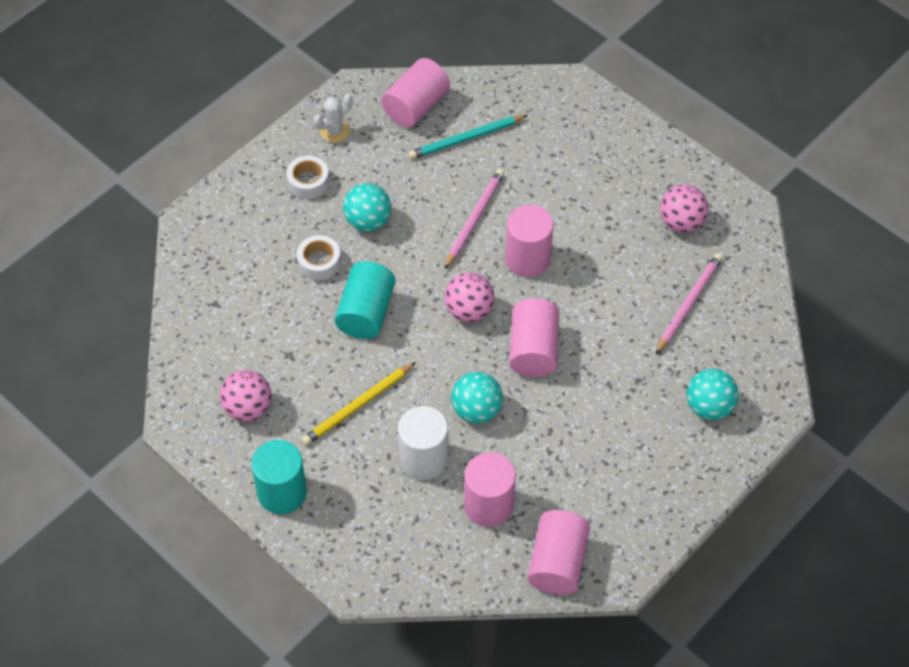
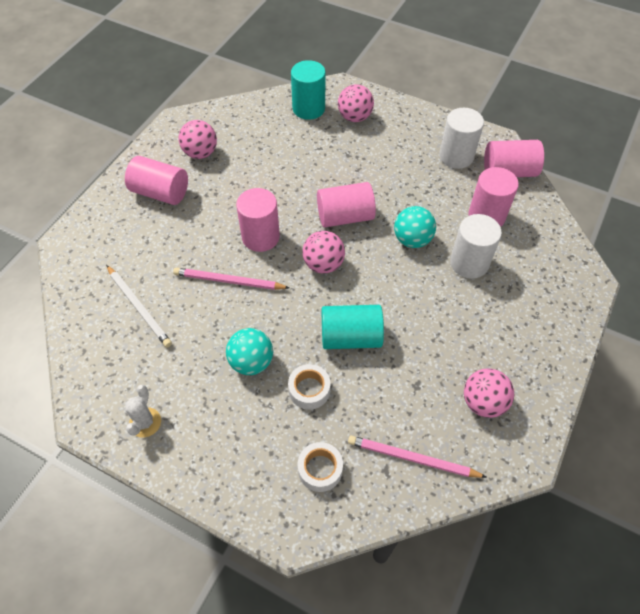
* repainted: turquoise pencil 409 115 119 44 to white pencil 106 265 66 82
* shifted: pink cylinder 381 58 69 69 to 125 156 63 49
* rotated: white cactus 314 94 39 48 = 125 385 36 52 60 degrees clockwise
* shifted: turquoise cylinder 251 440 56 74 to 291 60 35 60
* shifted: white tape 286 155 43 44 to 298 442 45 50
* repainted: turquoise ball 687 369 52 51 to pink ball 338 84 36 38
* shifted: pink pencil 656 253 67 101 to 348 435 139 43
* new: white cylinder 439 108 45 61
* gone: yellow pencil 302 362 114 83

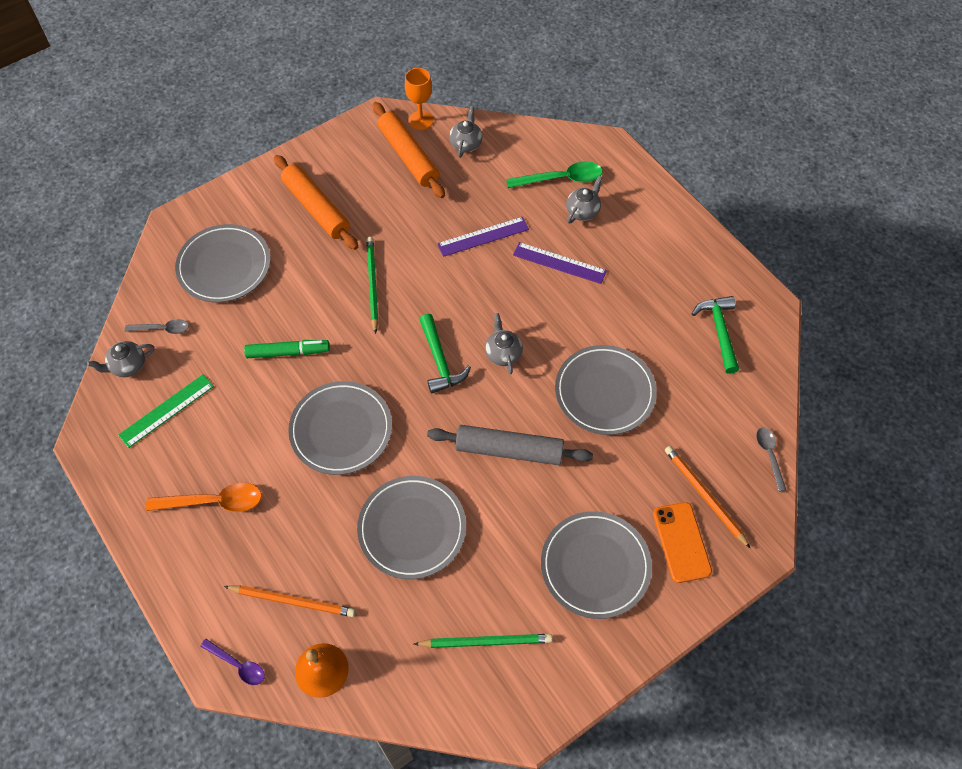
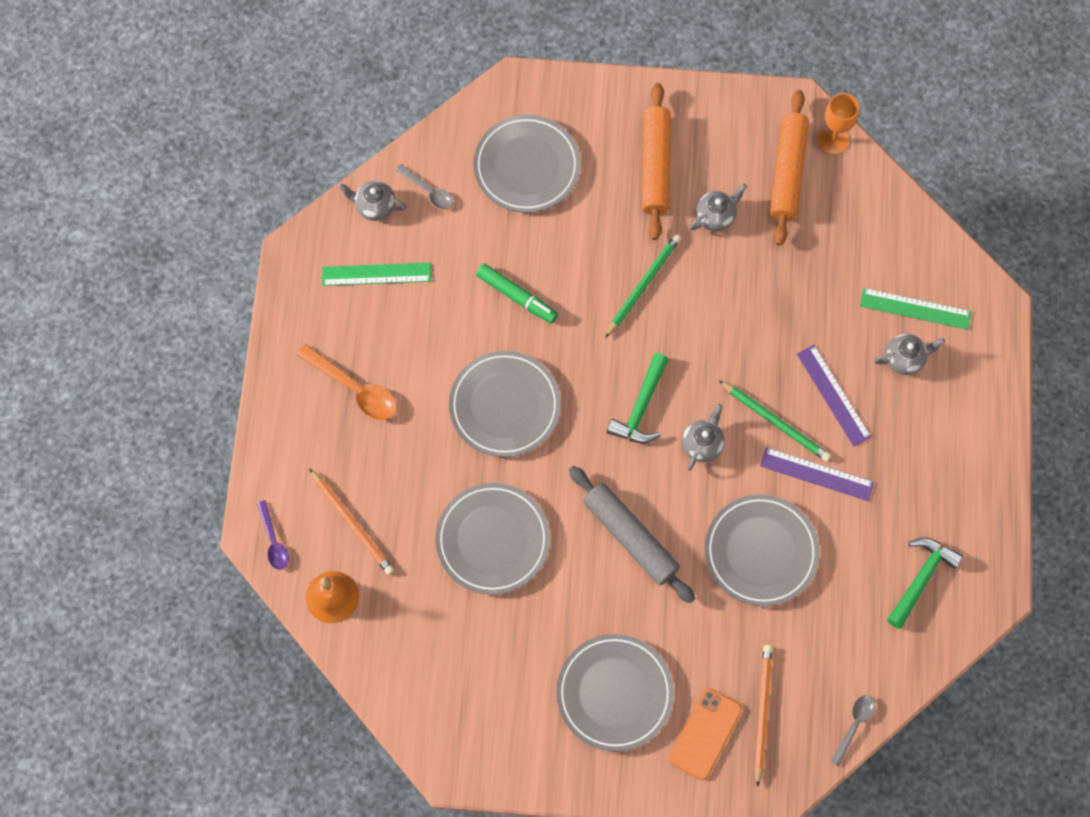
* shifted: grey teapot 449 106 33 52 to 690 183 57 48
* shifted: green pencil 414 634 138 14 to 719 380 112 82
* shifted: purple ruler 437 217 92 40 to 760 447 114 54
* swapped: green spoon 506 161 96 27 to green ruler 860 288 111 42

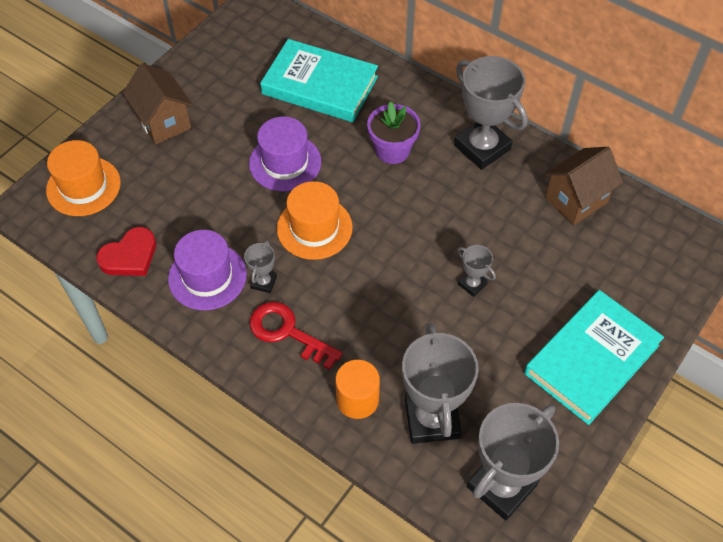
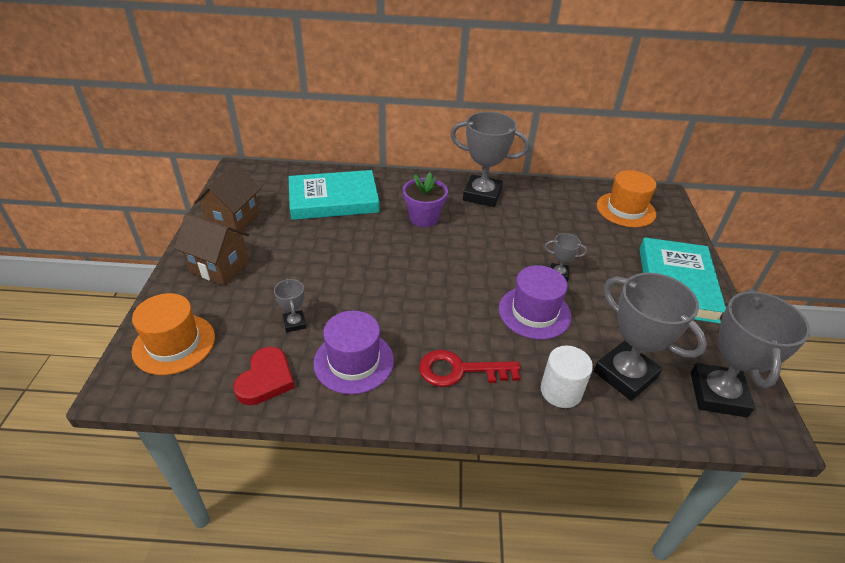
* shifted: brown house 544 147 79 78 to 194 164 66 70
* shifted: grey trophy 244 240 33 53 to 274 279 32 53
* shifted: purple hat 249 117 72 74 to 499 265 72 75
* repainted: orange cylinder 335 360 45 59 to white cylinder 541 346 52 62
* shifted: orange hat 277 181 76 79 to 597 170 59 57

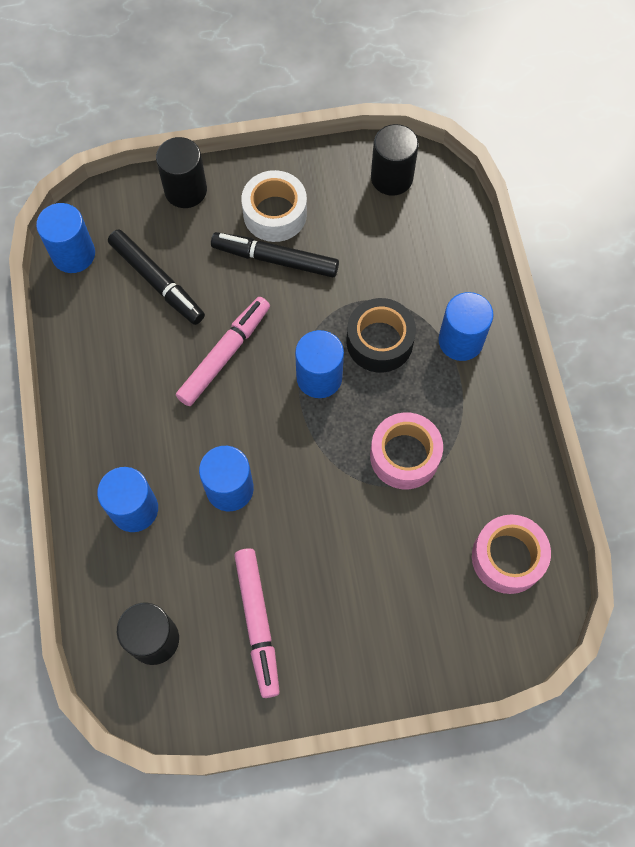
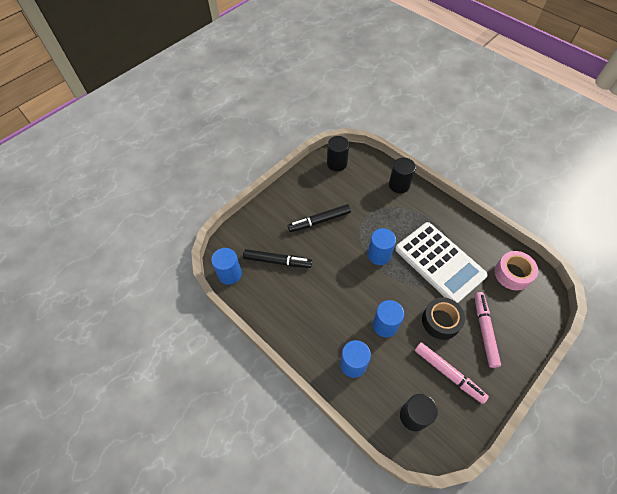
* shifted: black cylinder 156 137 51 71 to 389 157 27 36
* swapped: pink tape 370 412 73 77 to white calculator 395 222 93 81
* shifted: black tape 347 298 69 75 to 422 297 43 43
* shifted: pink marker 176 297 94 109 to 474 292 27 76
* gone: white tape 241 170 66 72
* gone: blue cylinder 438 292 56 69

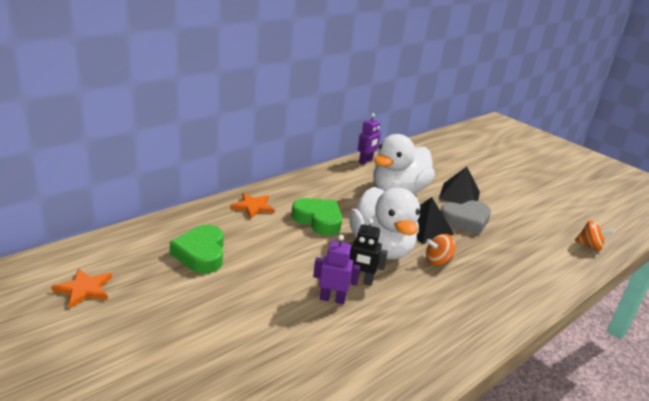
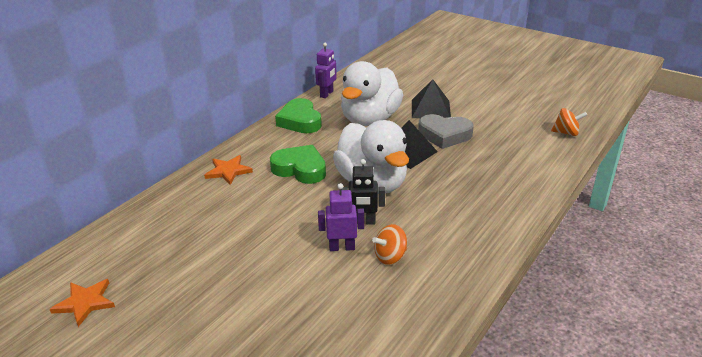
* shifted: green heart 170 225 54 49 to 275 98 47 35
* shifted: orange spinning top 426 234 29 32 to 372 224 35 41
* rotated: grey heart 441 201 50 34 = 418 114 56 35 45 degrees clockwise

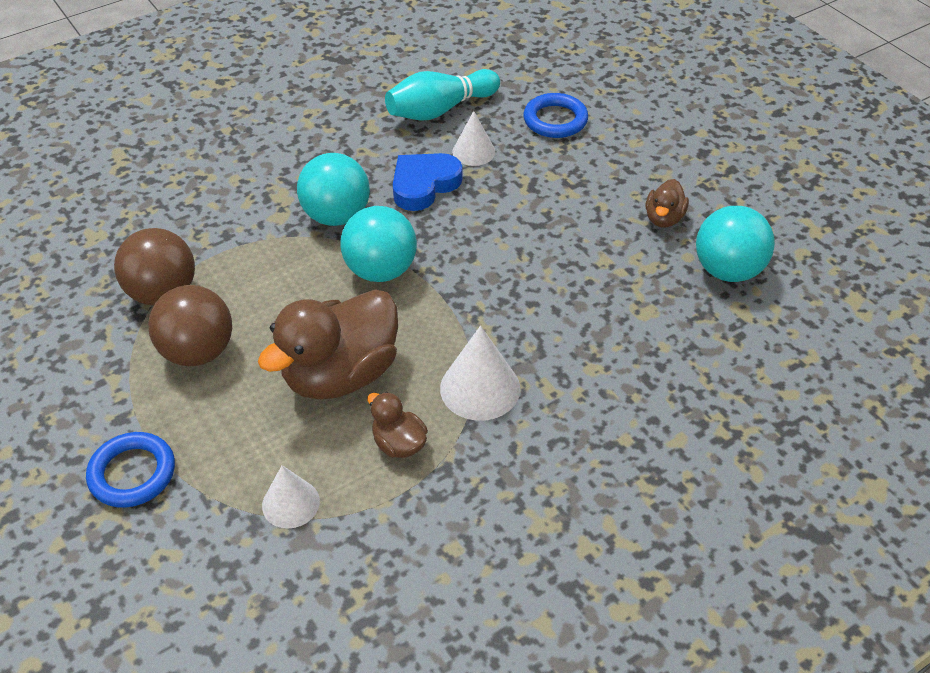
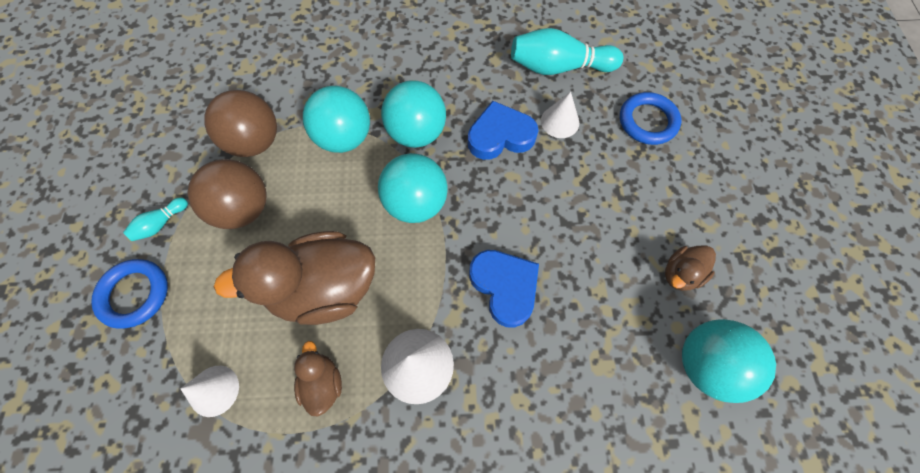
* new: turquoise bowling pin 123 198 65 43
* new: turquoise ball 303 86 67 67
* new: blue heart 469 250 70 78

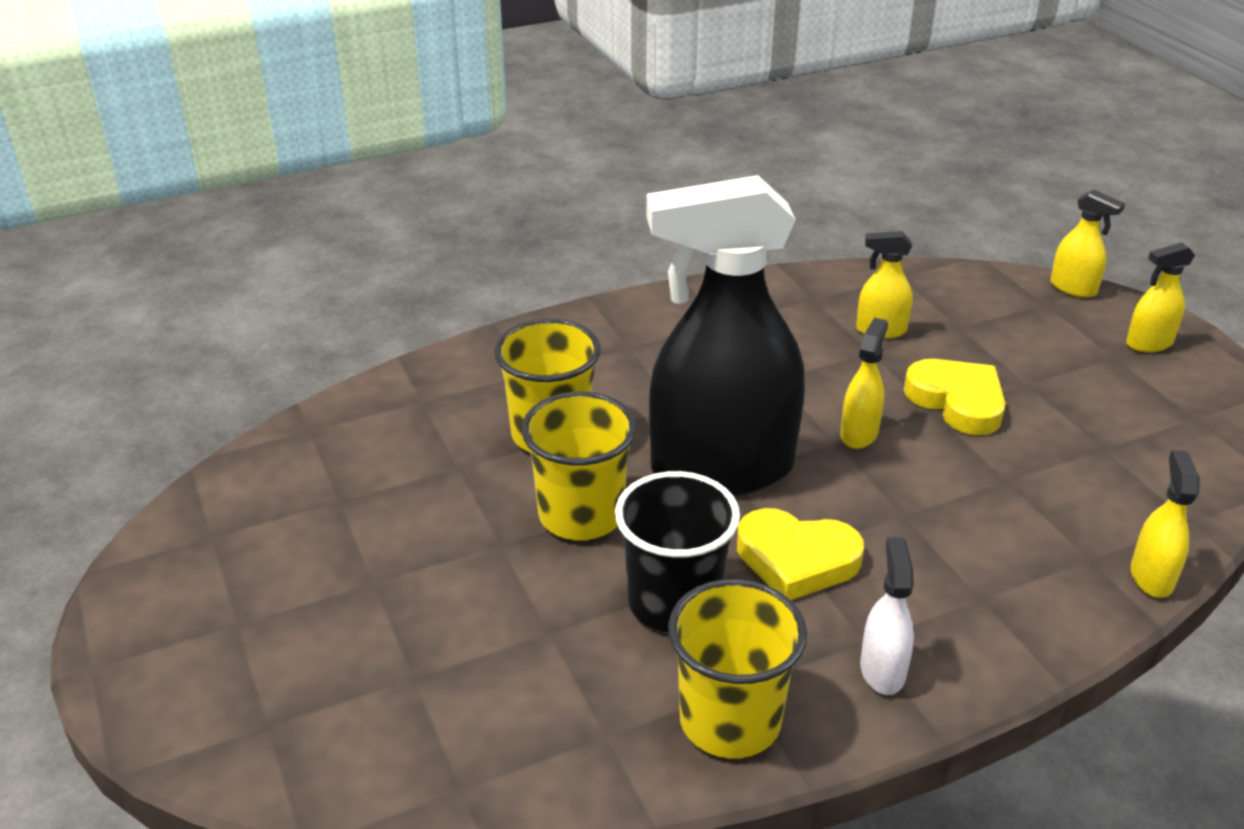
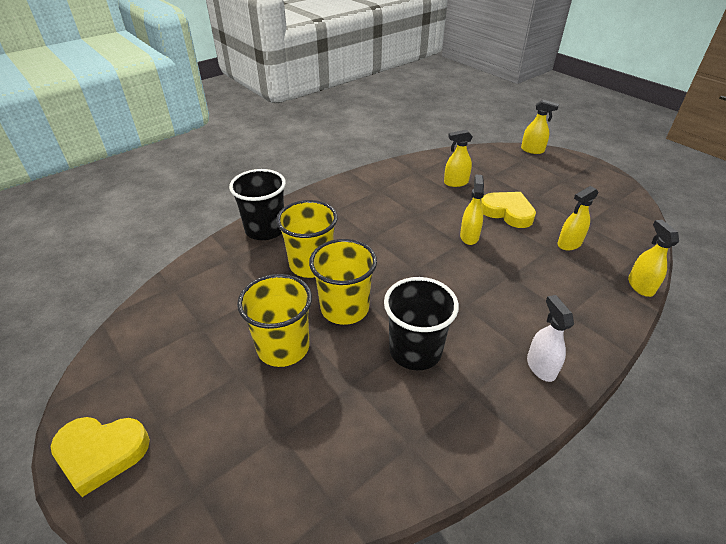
* shifted: yellow heart 737 508 127 92 to 51 417 99 80
* new: black cup 229 169 57 71
* shifted: yellow cup 668 579 139 179 to 237 274 75 93
* shifted: yellow spray bottle 1126 242 69 110 to 557 186 42 64
* gone: black spray bottle 646 175 159 321

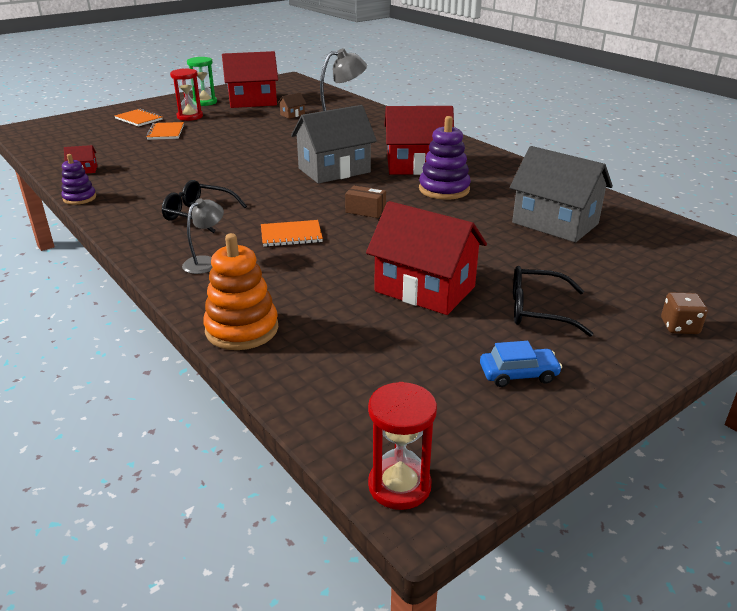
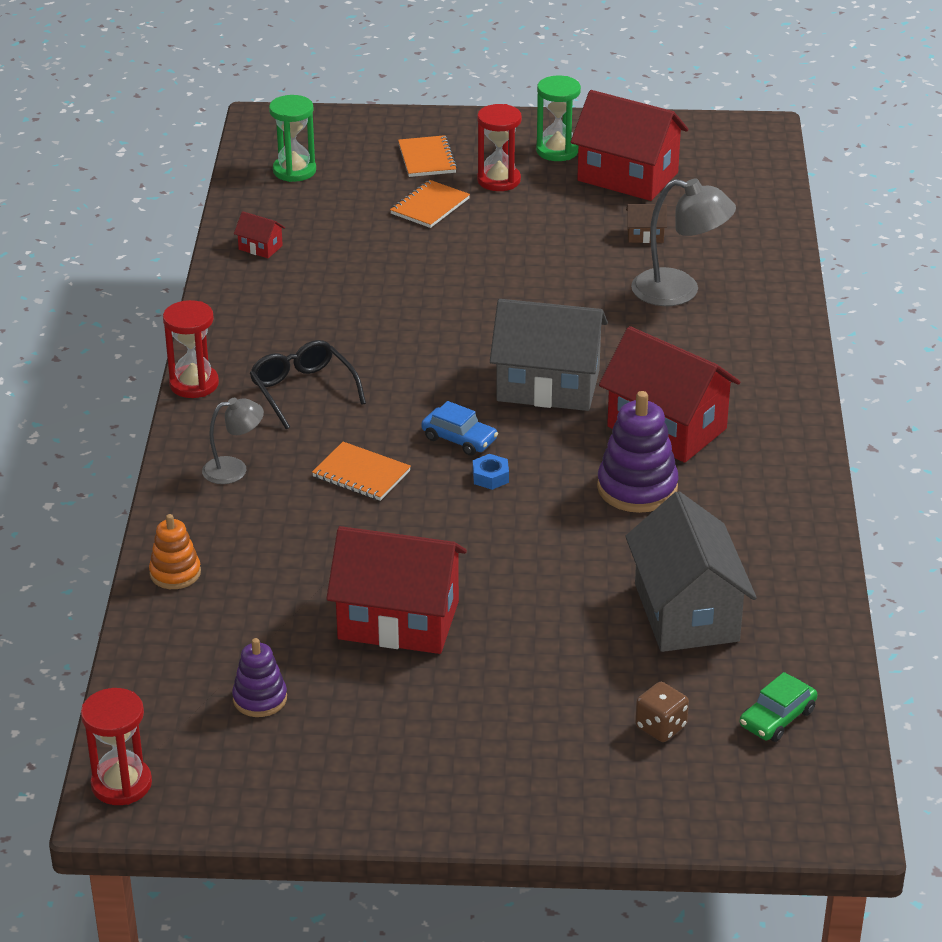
* scaled: orange stacking toy 203 233 75 117 = 149 514 52 75 x0.61
* new: red hourglass 163 300 56 98
* shifted: purple stacking toy 62 154 34 51 to 232 638 55 79
* new: green hourglass 269 95 47 87
* rotated: red house 366 201 121 114 = 326 526 141 128 60 degrees counterclockwise
* shifted: blue car 480 341 82 46 to 421 401 77 55
* swapped: brown box 345 186 41 32 to blue nut 473 454 36 36
* shifted: brown dice 661 292 47 42 to 635 682 54 60
* new: green car 740 672 78 70
* gone: black glasses 513 266 80 71

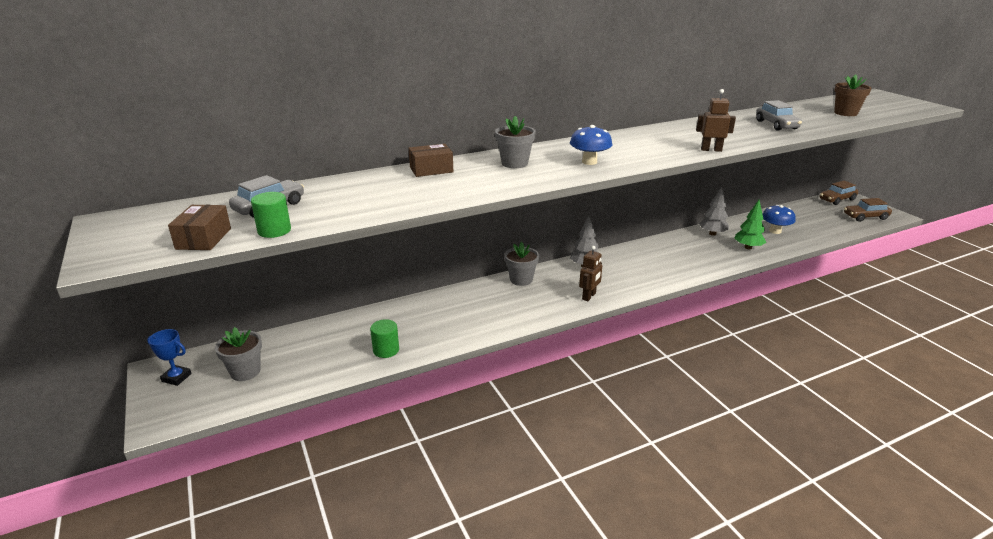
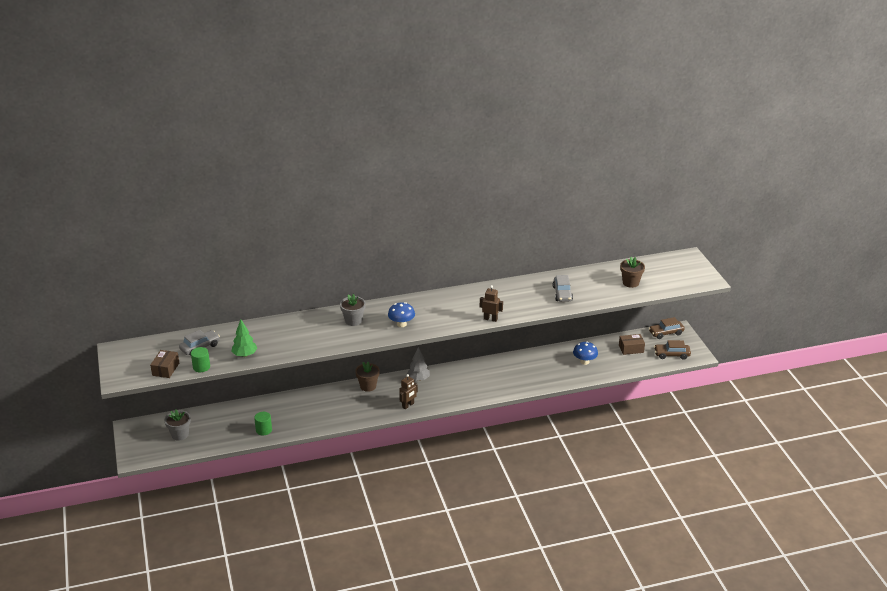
* shifted: green tree 734 200 32 49 to 231 319 26 38
* repainted: grey flower pot 505 242 34 44 to brown flower pot 355 362 25 30
* shifted: brown box 409 144 44 33 to 619 334 26 21
* gone: blue trophy 147 329 45 57
* gone: grey tree 699 187 30 49

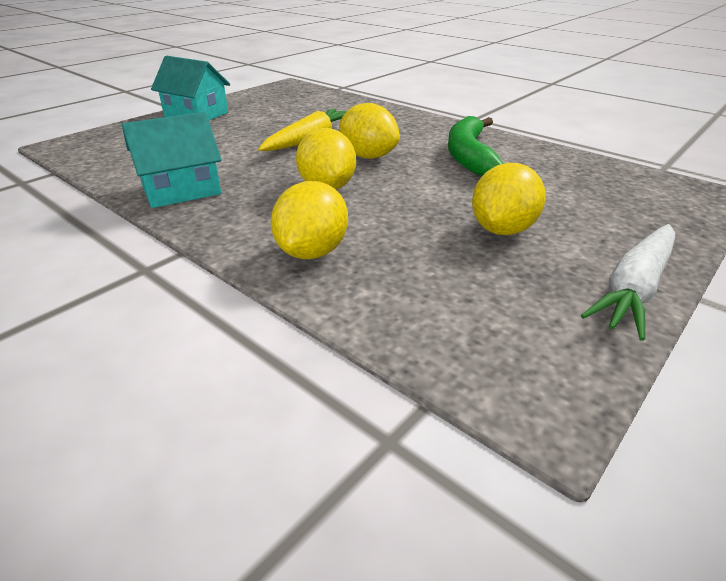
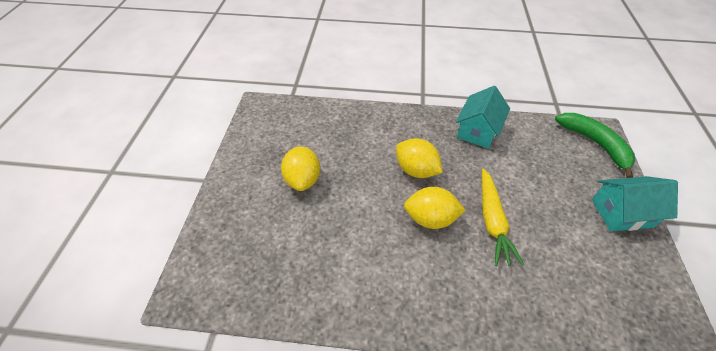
* shifted: green banana 448 116 56 60 to 555 113 80 65
* gone: yellow lemon 271 181 77 78
* gone: white carrot 581 224 94 117

